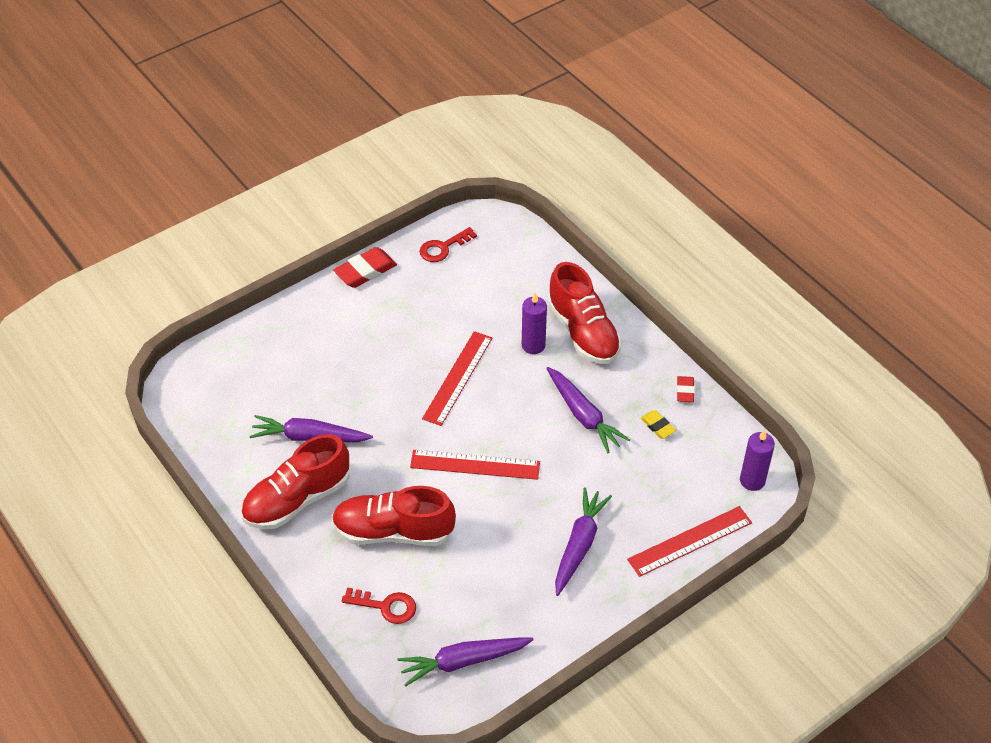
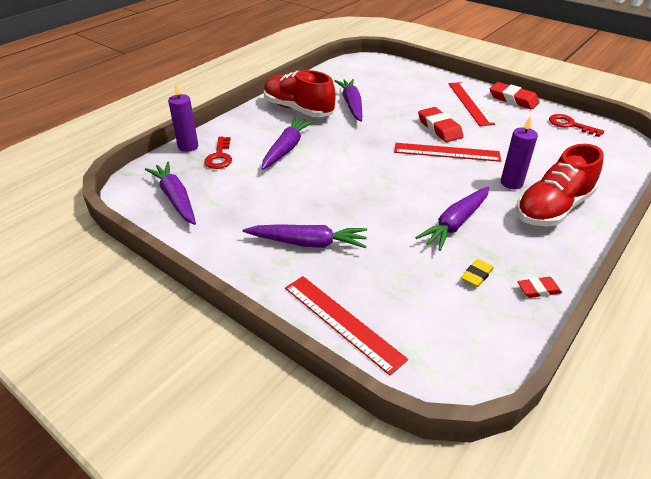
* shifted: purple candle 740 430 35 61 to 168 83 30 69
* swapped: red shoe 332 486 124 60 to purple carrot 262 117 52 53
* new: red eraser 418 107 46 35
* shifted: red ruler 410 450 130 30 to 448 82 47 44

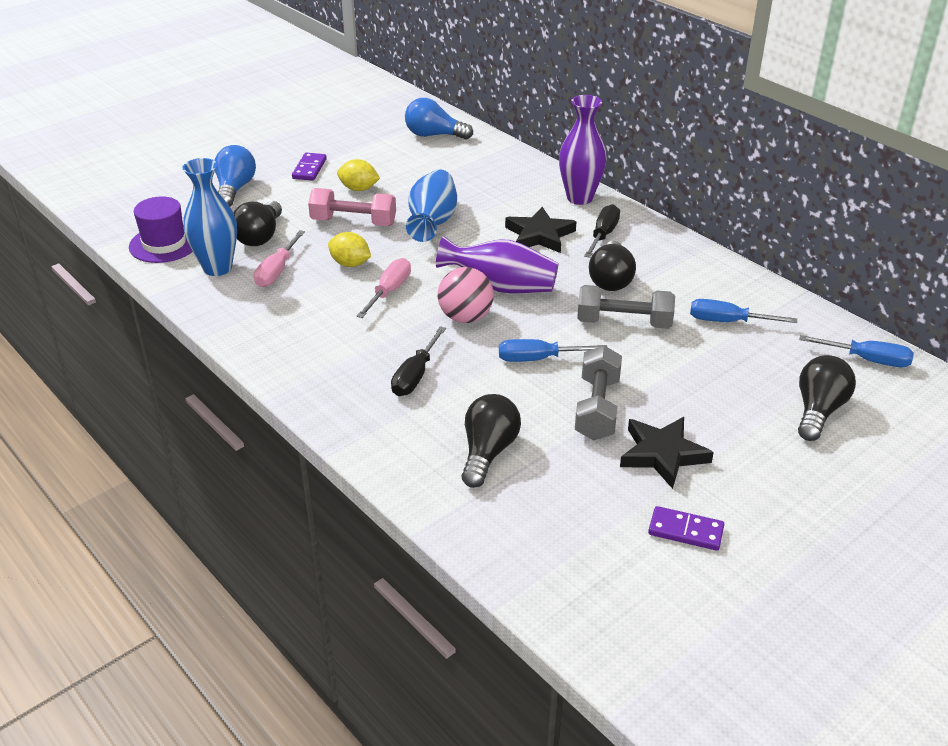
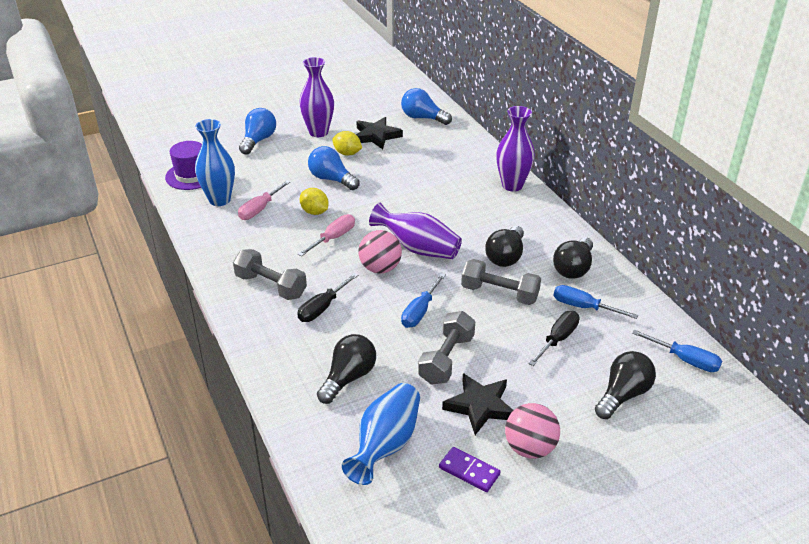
* new: grey dumbbell 233 249 74 51
* swapped: purple domino 292 153 35 28 to purple vase 299 57 35 80
* swapped: pink dumbbell 308 188 88 38 to blue light bulb 308 146 52 44
* shifted: blue vase 406 169 51 73 to 342 383 78 102
* shifted: black star 505 207 71 46 to 356 117 47 32
* rotated: blue screwdriver 499 339 108 23 = 401 273 45 55 75 degrees counterclockwise
* new: pink ball 505 403 55 56
* shifted: black screwdriver 584 204 36 54 to 528 311 51 55
* shifted: black light bulb 233 201 49 45 to 553 237 40 42

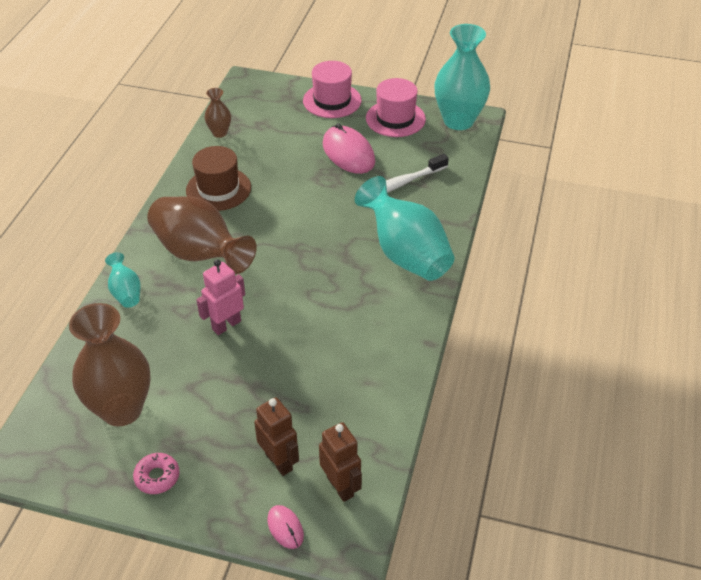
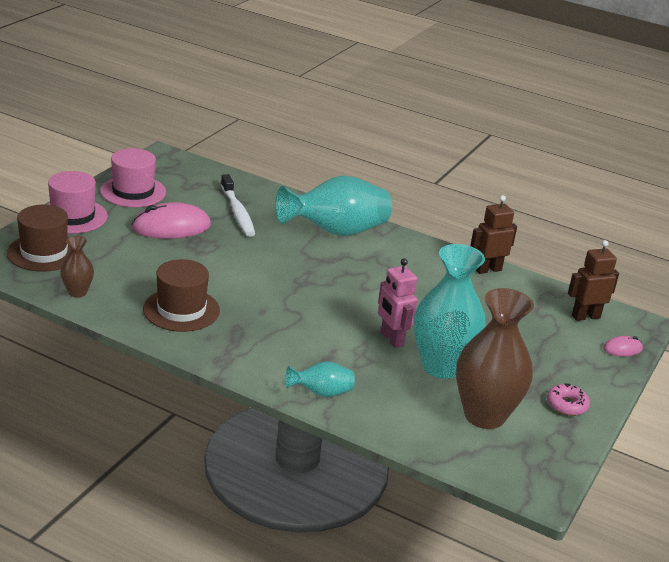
* new: brown hat 7 205 64 67
* shifted: turquoise vase 434 24 56 106 to 413 244 73 135
* shifted: brown robot 254 397 45 79 to 470 195 47 79
* gone: brown vase 147 196 109 78

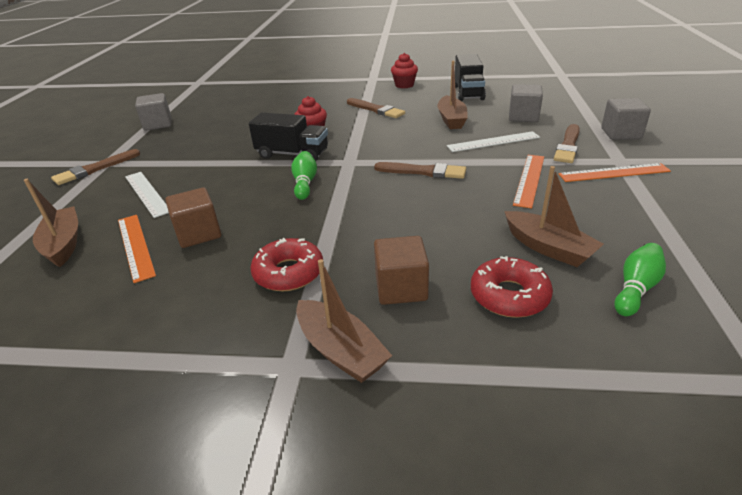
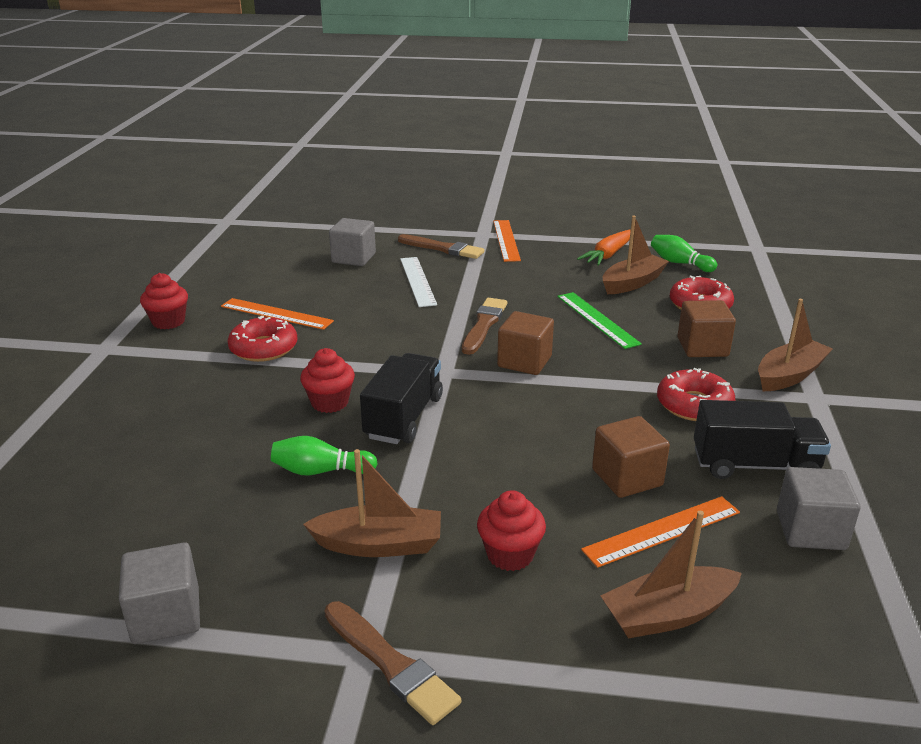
* shifted: orange ruler 513 155 31 54 to 221 298 113 32
* swapped: brown brush 347 98 58 20 to red donut 227 316 71 46
* shifted: green bowling pin 291 151 26 49 to 271 436 107 39
* shifted: brown boat 437 61 31 68 to 303 449 138 108
* swapped: white ruler 125 172 44 46 to red cupcake 477 490 69 81
* new: brown cube 497 311 57 64
* new: green ruler 557 292 85 57
* new: orange carrot 577 230 54 36
* shifted: black truck 455 54 31 47 to 694 400 137 79
* shifted: grey cube 601 98 50 42 to 777 467 83 83

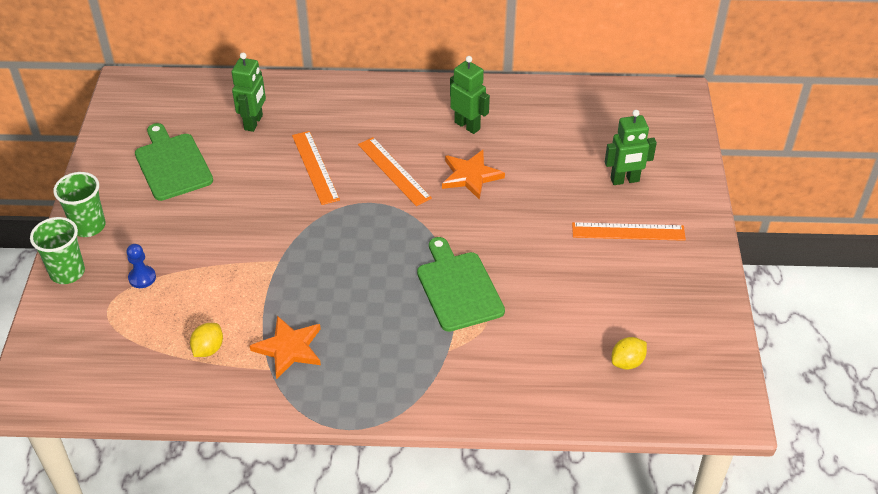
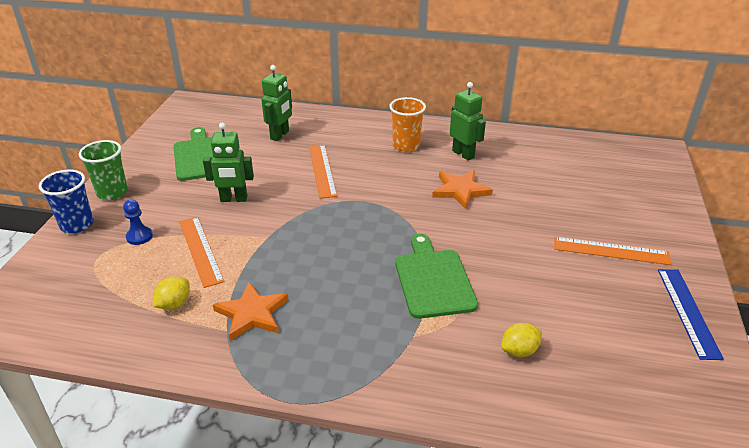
* repainted: green cup 30 217 55 67 to blue cup 39 170 55 63
* shifted: orange ruler 358 137 74 69 to 179 216 45 72
* shifted: green robot 605 110 52 75 to 203 123 51 79
* new: orange cup 389 97 37 55
* shifted: yellow lemon 611 337 36 33 to 501 323 41 34
* new: blue ruler 658 269 66 91

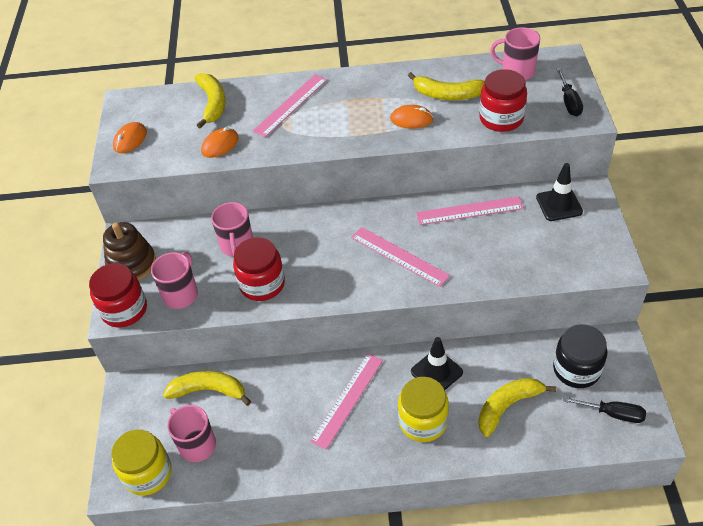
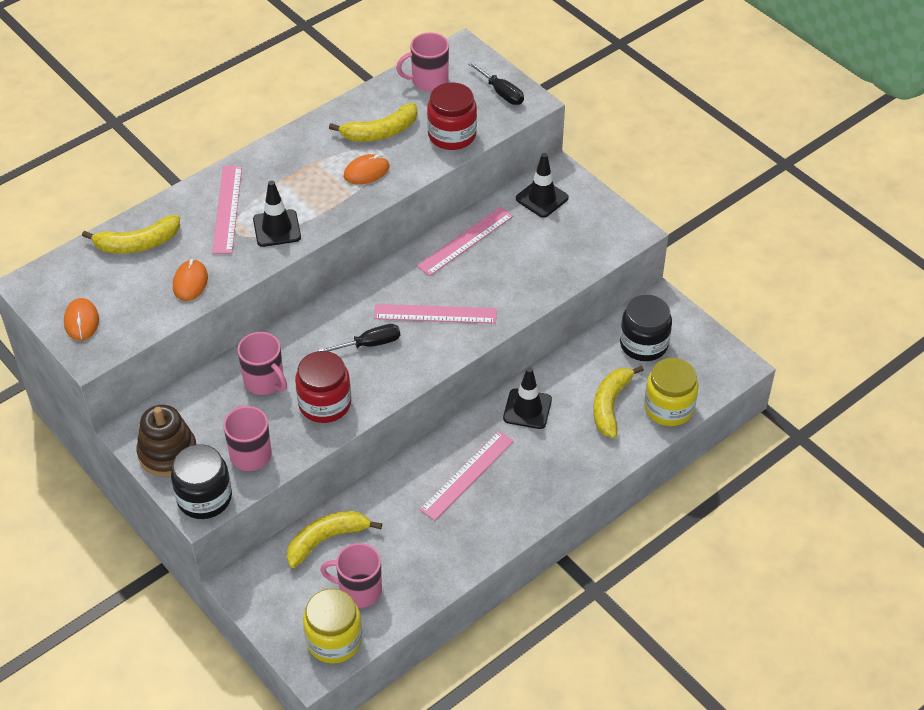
* rotated: yellow banana 195 73 31 55 = 82 215 98 39 120 degrees clockwise
* repainted: red jar 89 263 58 65 to black jar 171 444 61 75
* new: black traffic cone 253 181 48 66
* shifted: black screwdriver 563 397 83 26 to 319 324 81 27
* rotated: pink ruler 310 353 73 97 = 420 431 94 90 45 degrees clockwise
* shifted: yellow jar 398 377 51 65 to 644 358 55 68

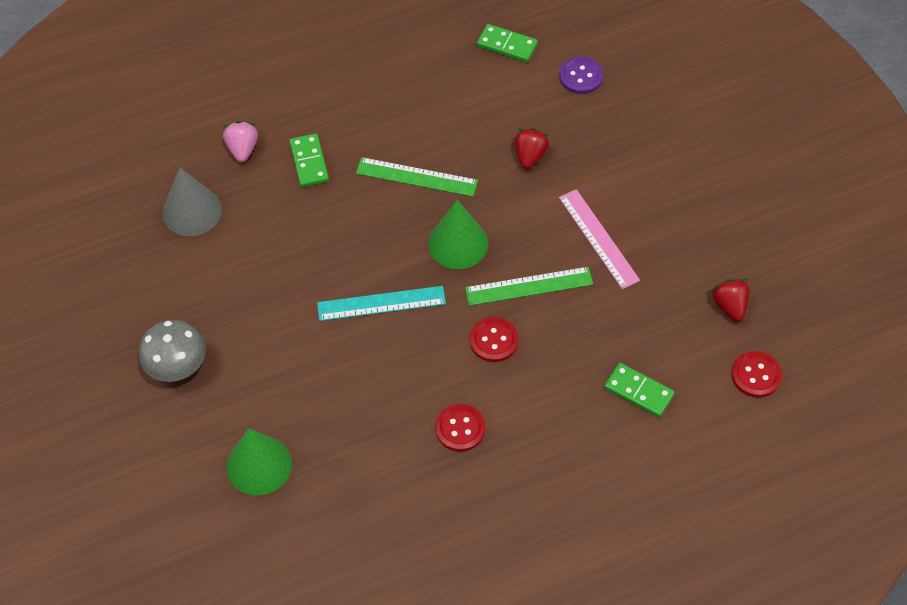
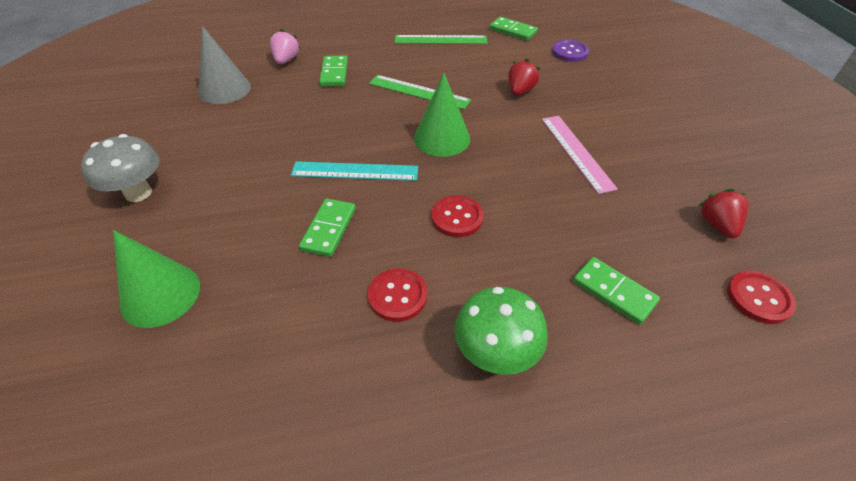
* new: green domino 299 198 57 59
* shifted: green ruler 465 267 128 39 to 395 35 93 9
* new: green mushroom 454 287 94 88

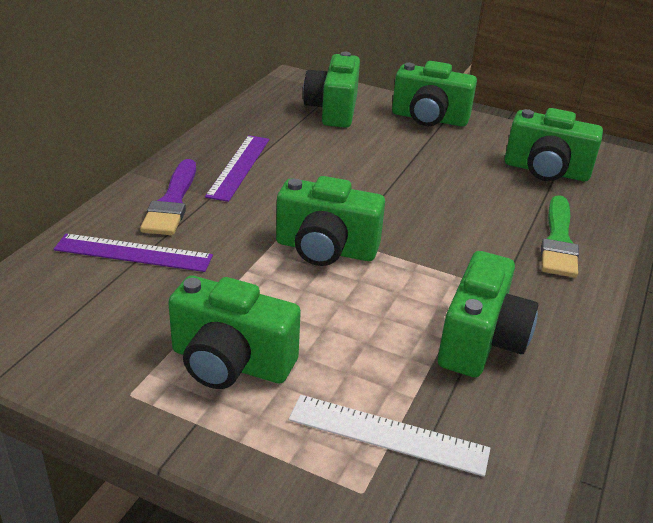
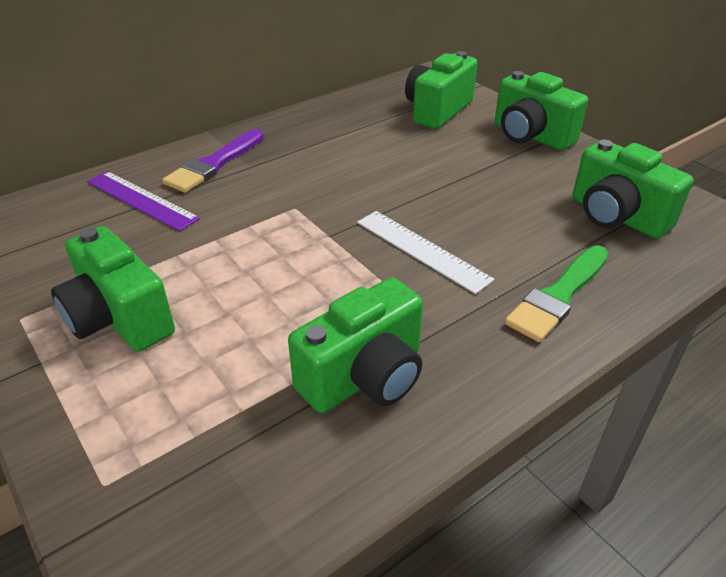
* shifted: white ruler 289 395 201 82 to 357 211 137 83
* gone: purple ruler 205 135 64 67
* gone: green camera 276 176 109 90

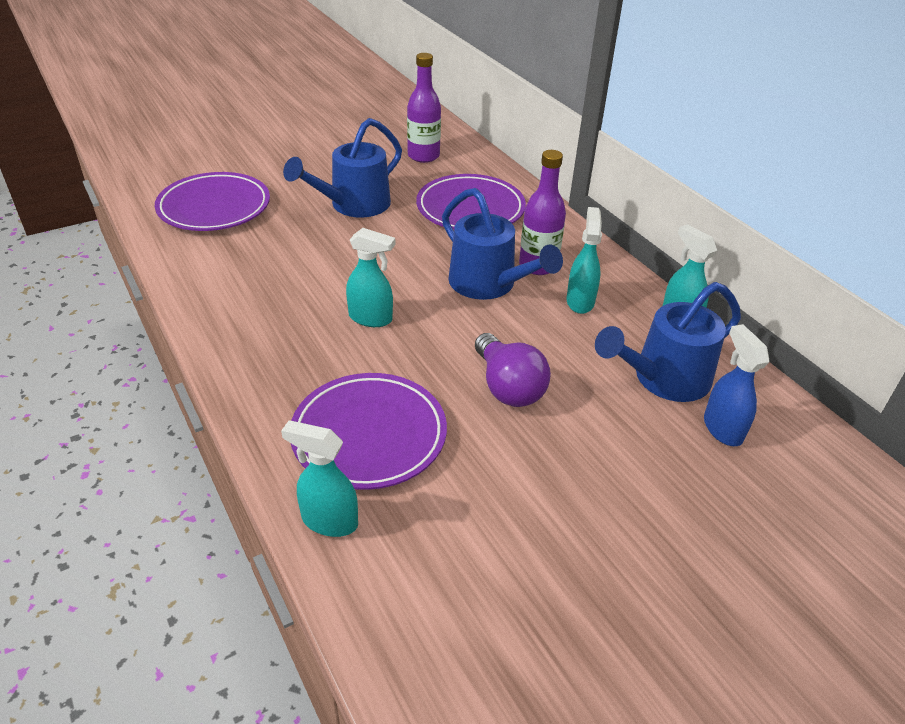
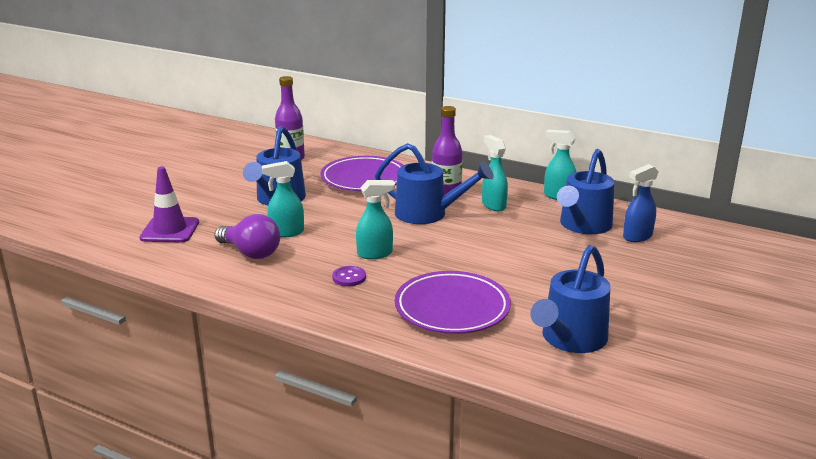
* swapped: purple plate 155 172 115 59 to purple traffic cone 139 166 60 76
* shifted: purple light bulb 475 333 76 74 to 214 214 66 45
* shifted: turquoise spray bottle 281 420 77 117 to 262 161 42 76
* new: purple button 332 266 34 20
* new: blue watering can 530 245 81 108
* rotated: blue spray bottle 704 324 66 122 = 623 164 35 78 75 degrees counterclockwise

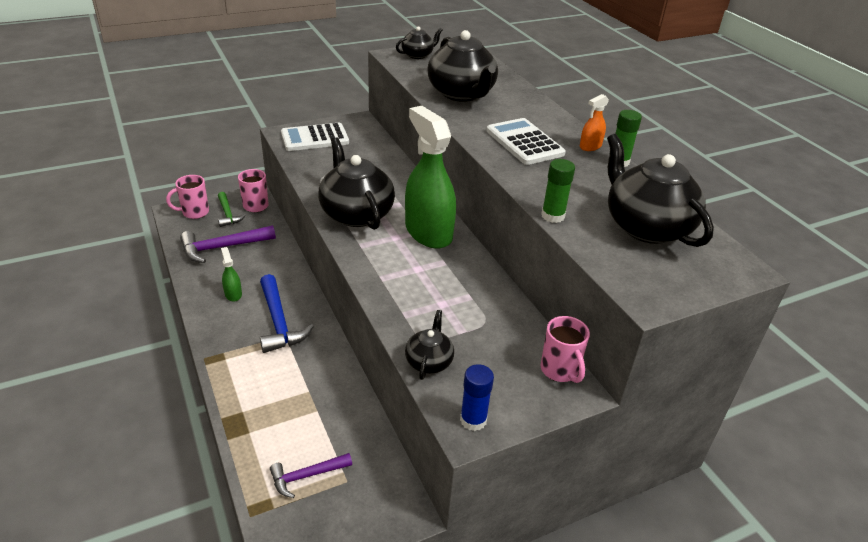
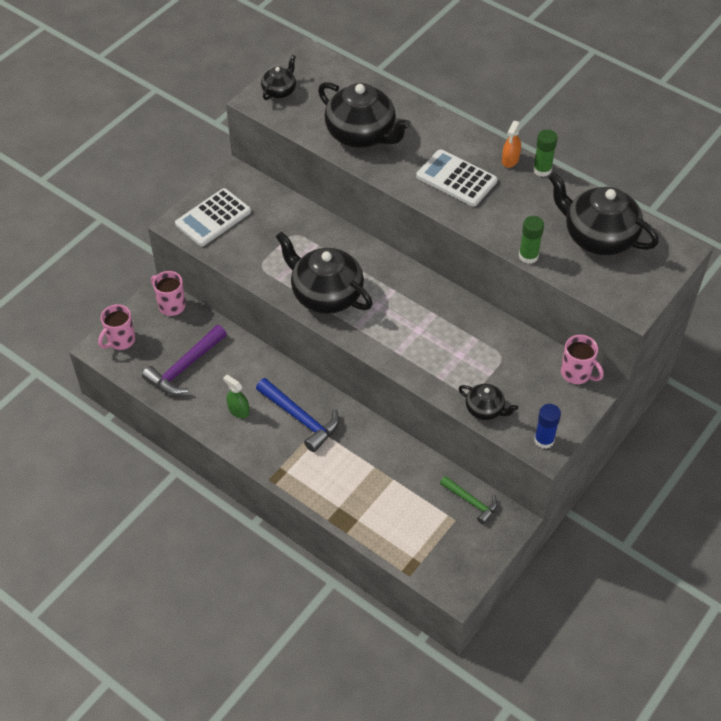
* shifted: green hammer 218 192 28 35 to 440 476 58 49
* rotated: black teapot 405 310 49 70 = 458 384 60 36 135 degrees clockwise
* gone: purple hammer 270 453 82 45
* gone: green spray bottle 405 106 51 143

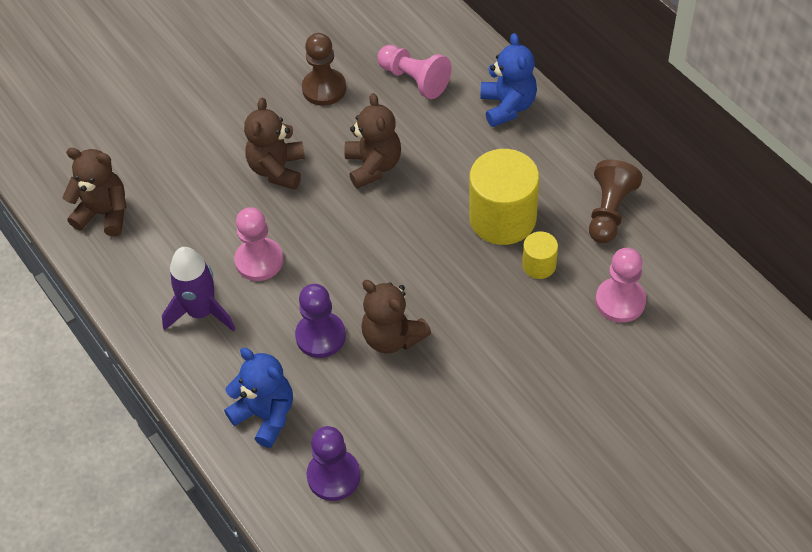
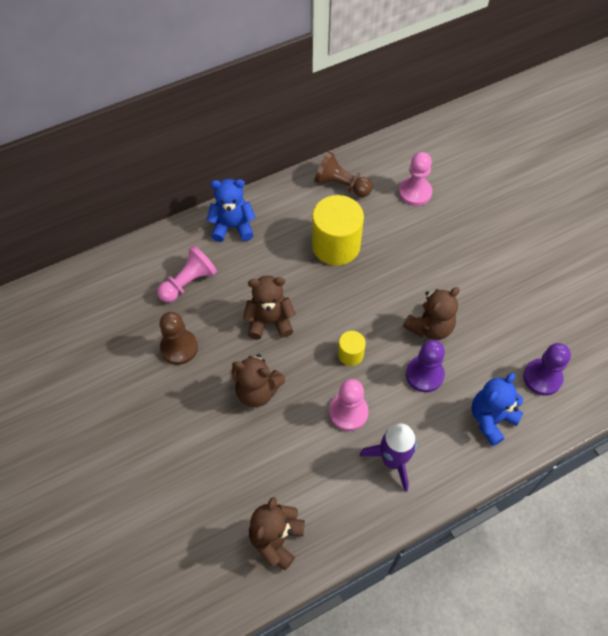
* shifted: yellow cylinder 522 231 36 48 to 338 331 28 35

